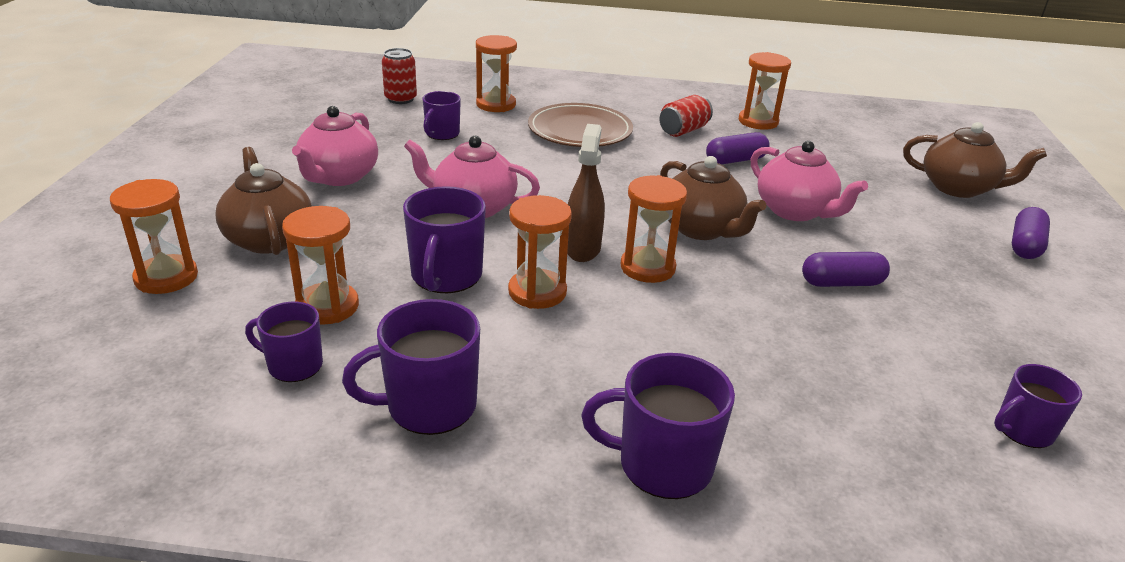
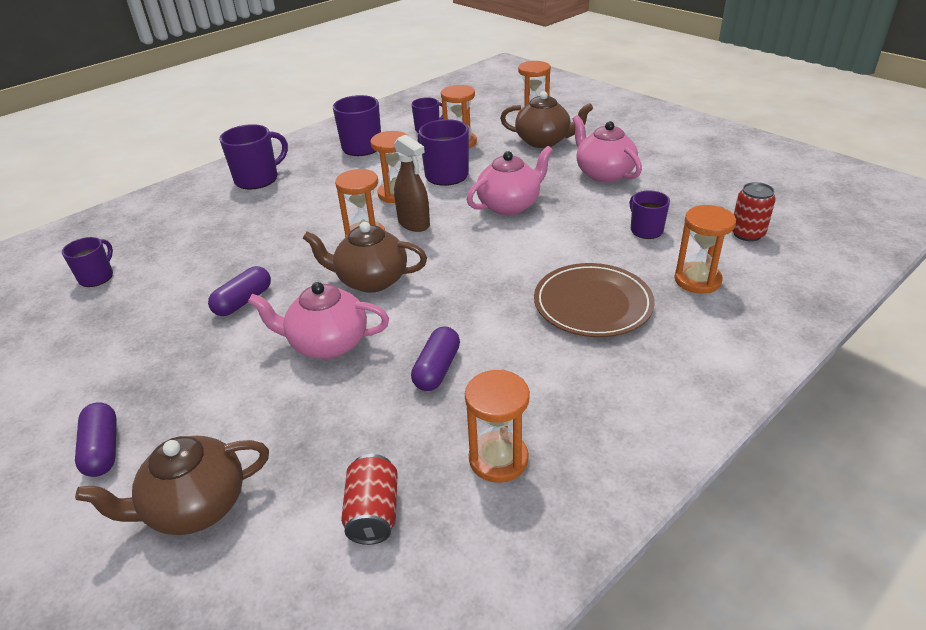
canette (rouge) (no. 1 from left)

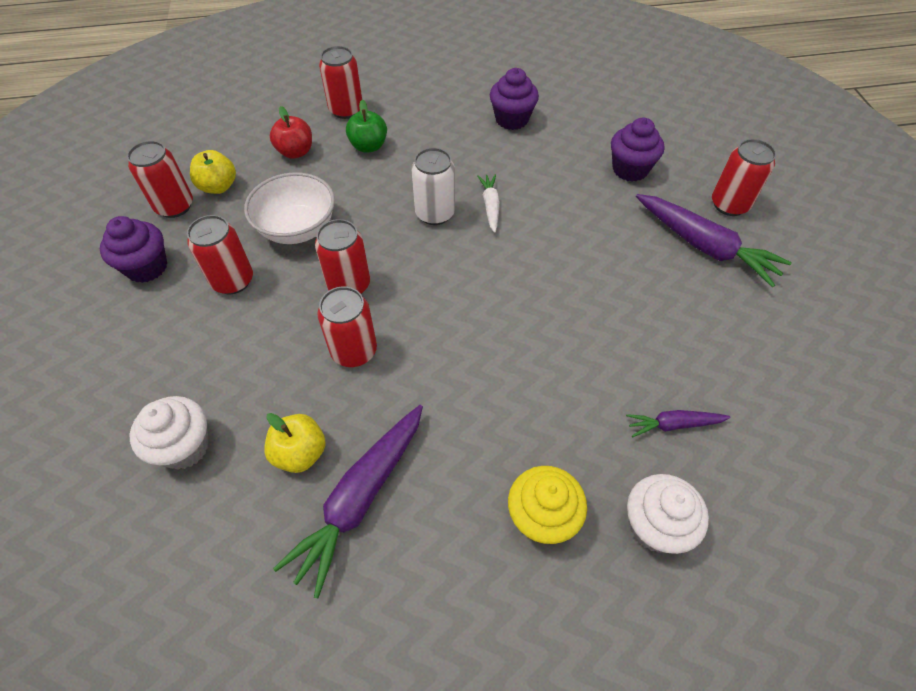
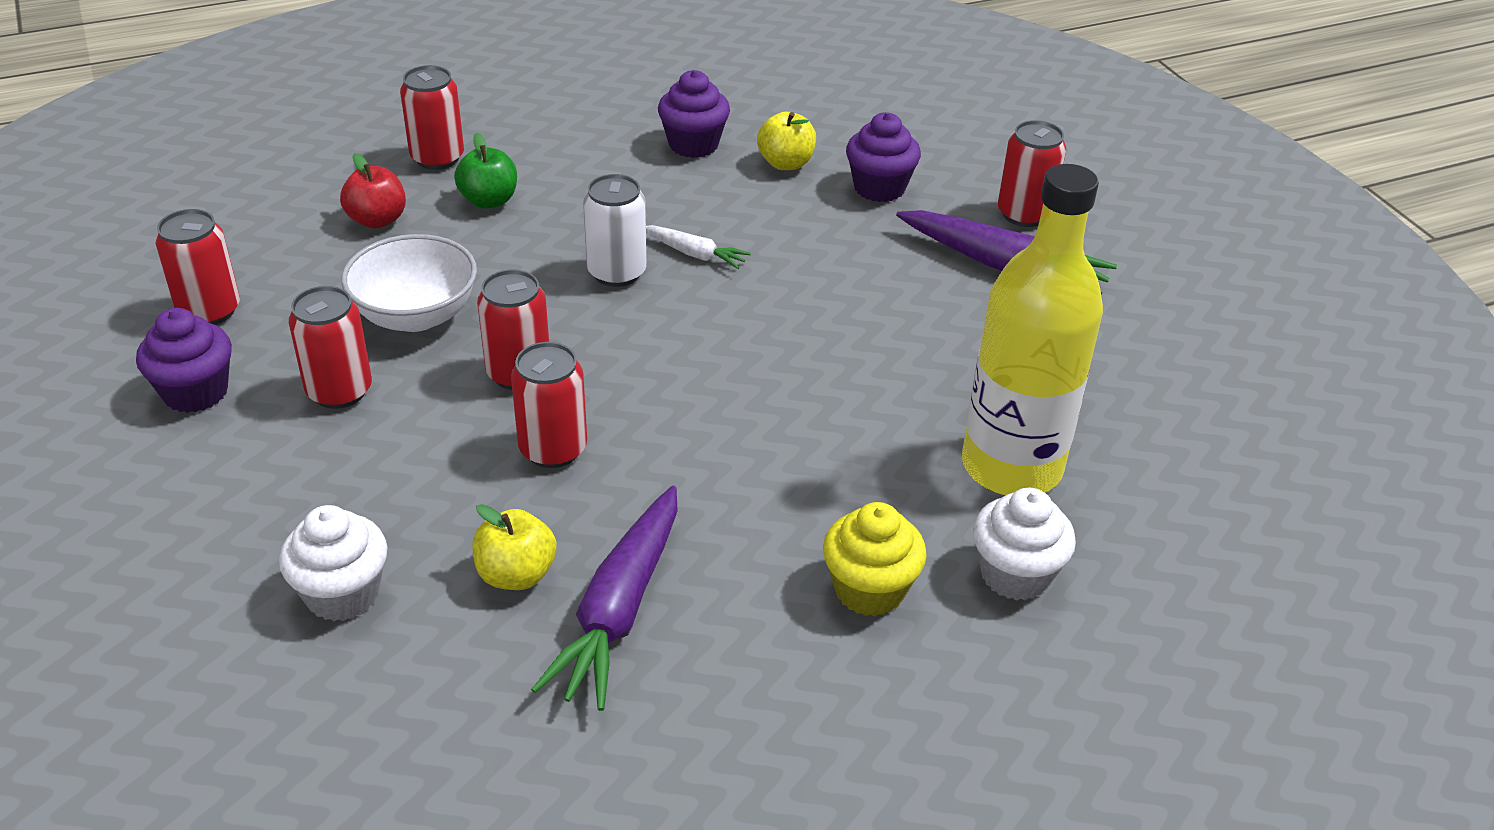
pomme (jaune) (no. 2 from left); bouteille (jaune); carotte (blanc)

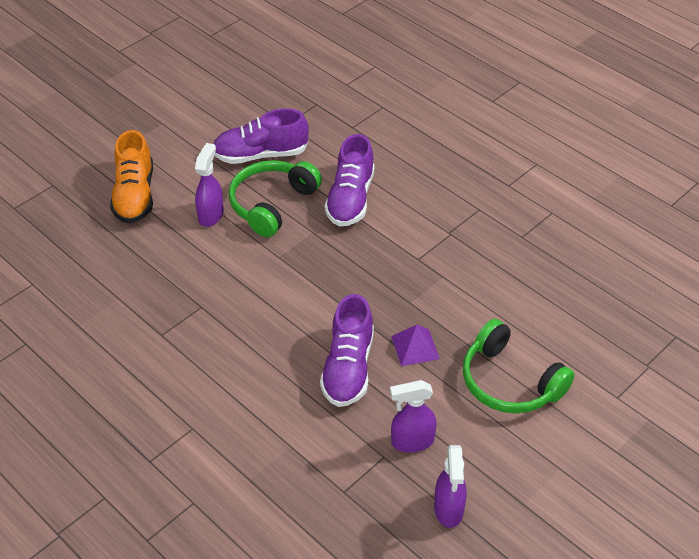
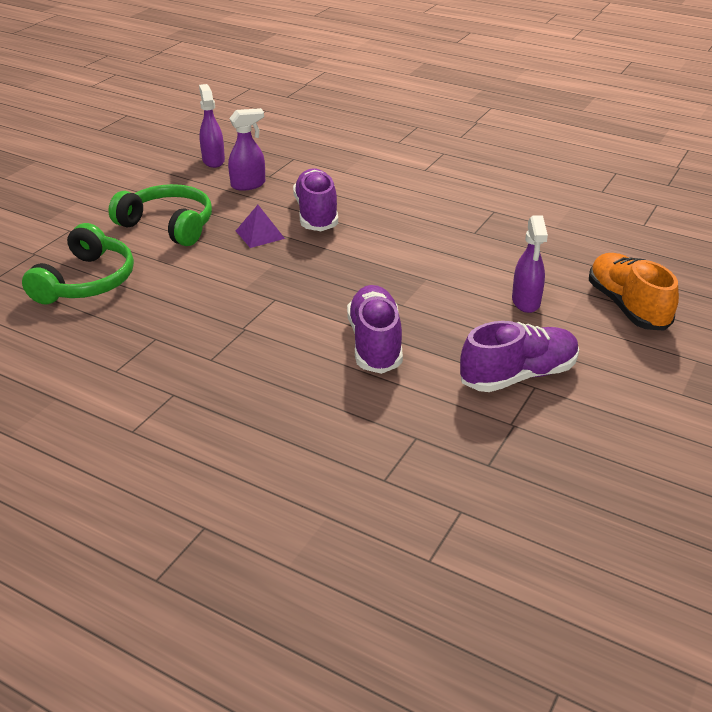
casque audio (vert) (no. 1 from left)

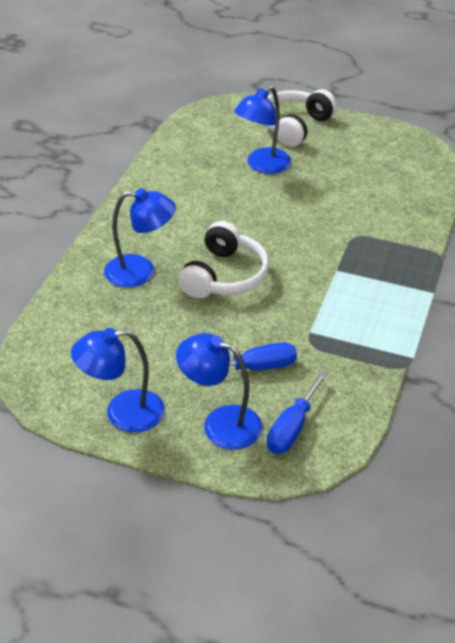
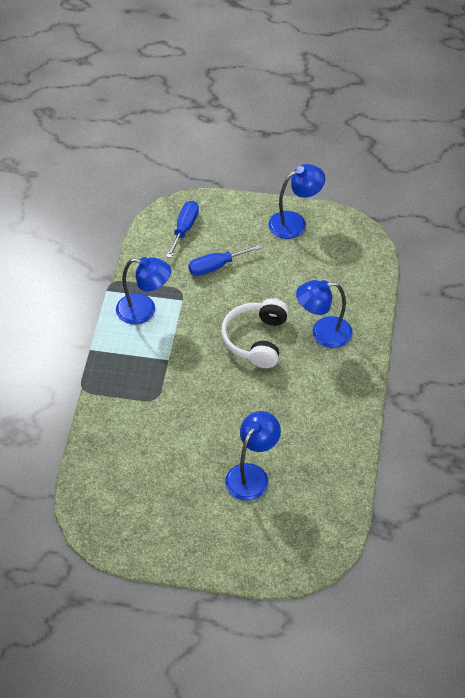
casque audio (blanc) (no. 2 from left in the first image); lampe (bleu) (no. 1 from left)

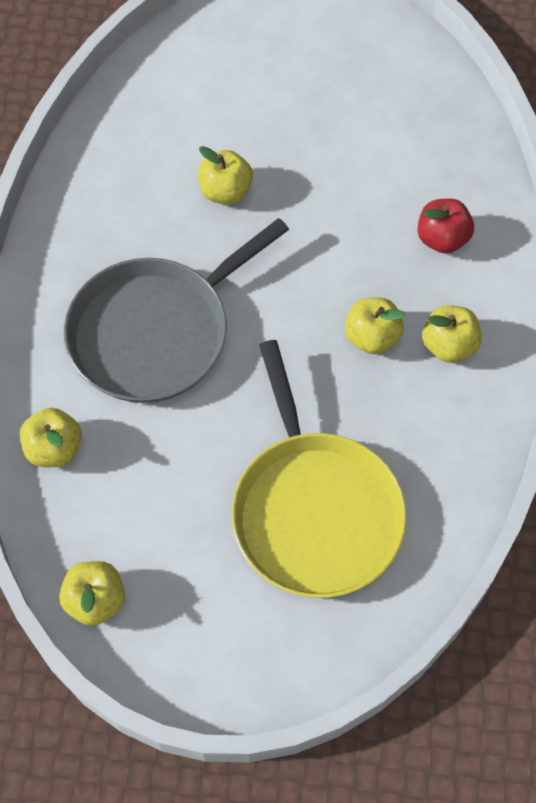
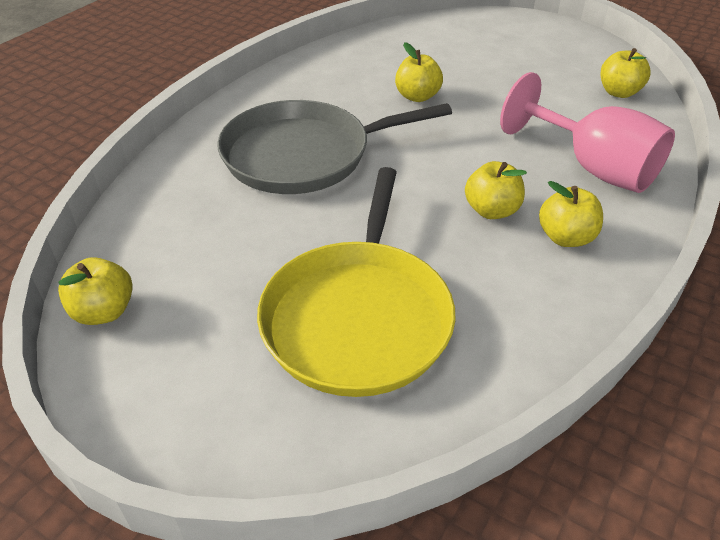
pomme (jaune) (no. 5 from left); verre à pied (rose)

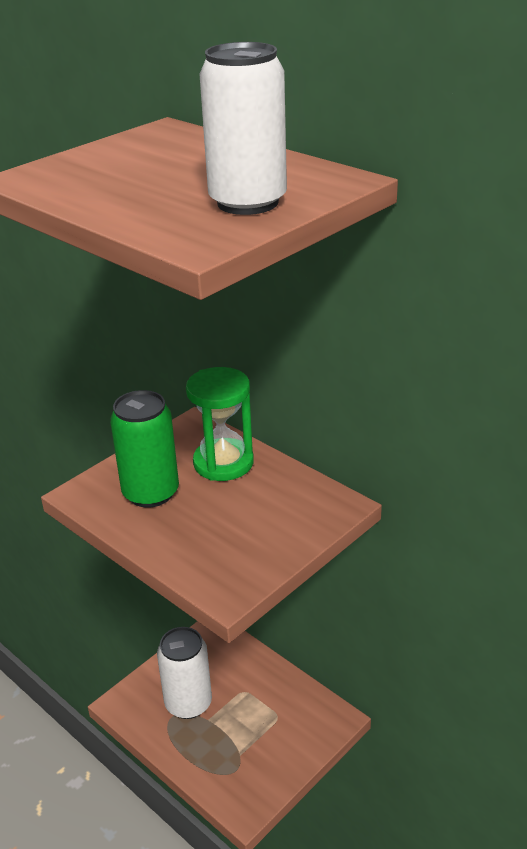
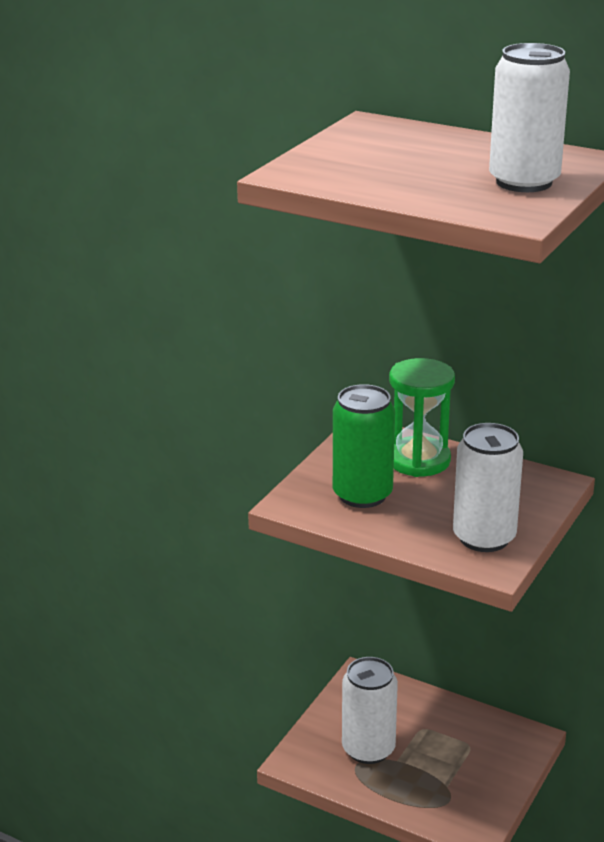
canette (blanc) (no. 2 from left)

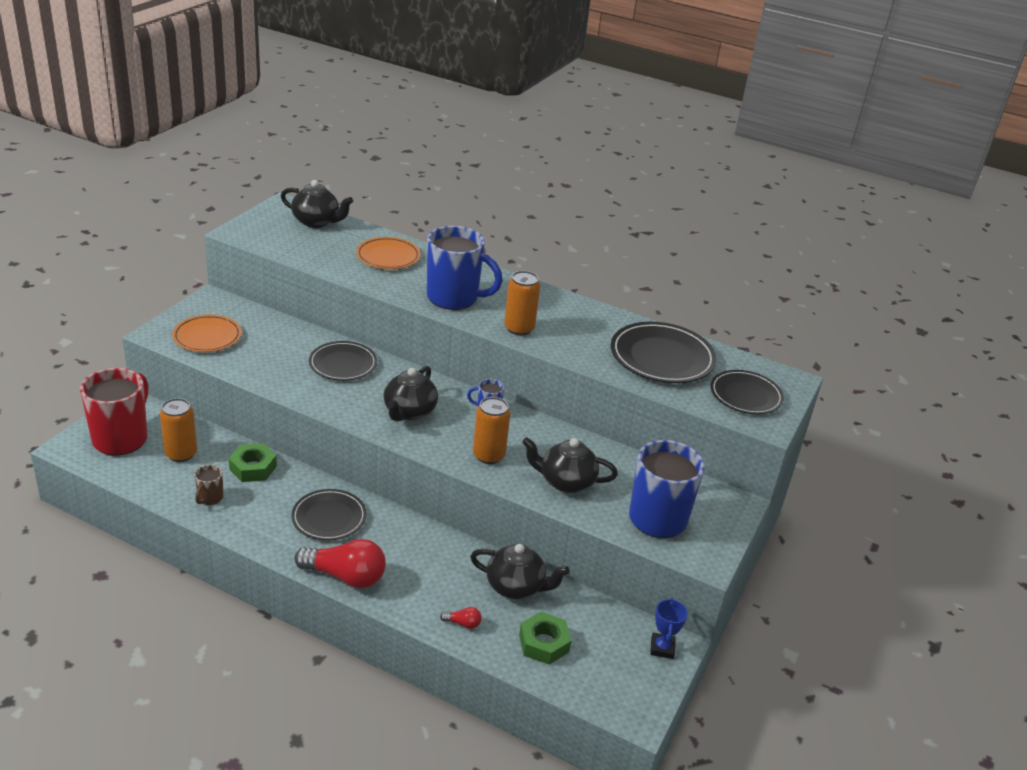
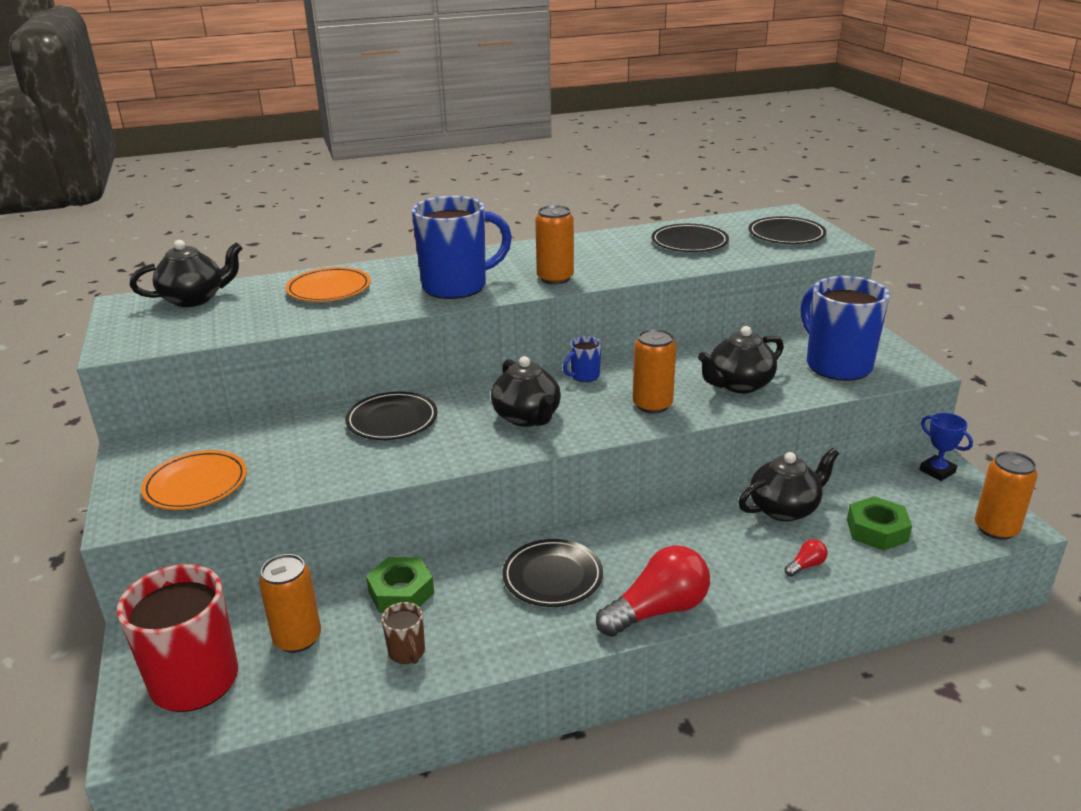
canette (orange) (no. 4 from left); assiette (noir) (no. 3 from left)

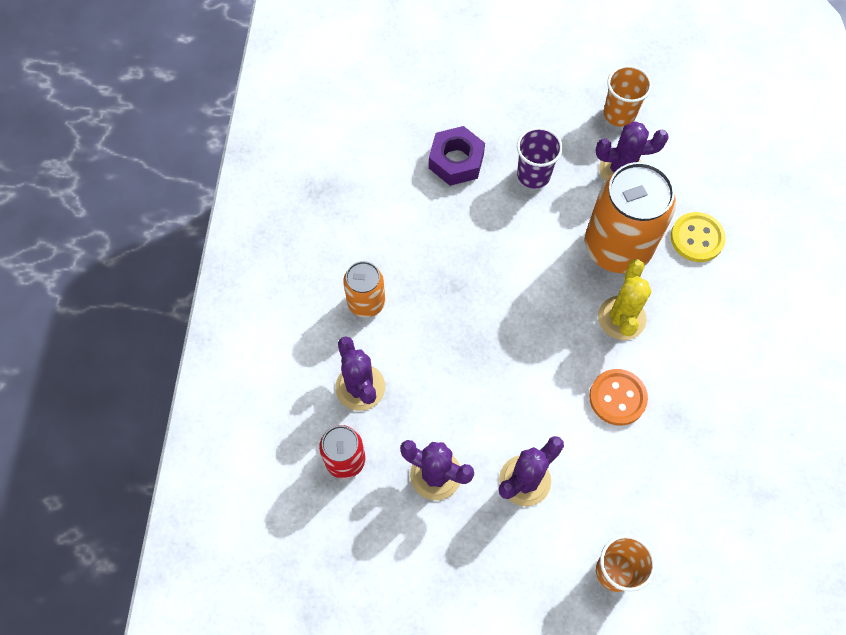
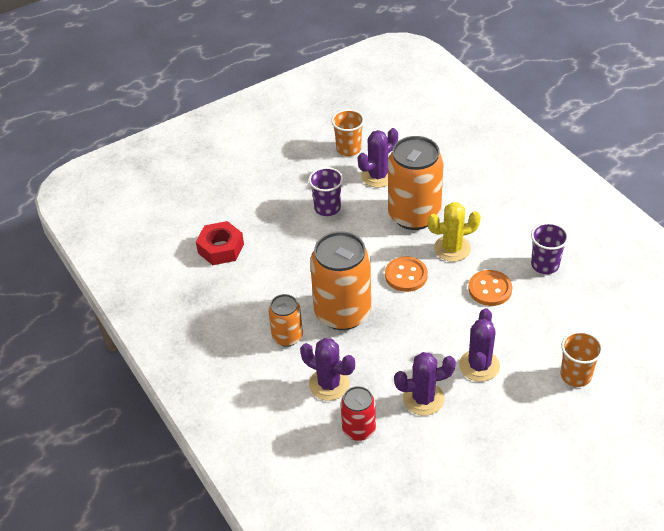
écrou (violet); bouton (jaune); écrou (rouge); canette (orange) (no. 2 from left); bouton (orange) (no. 1 from left); gobelet (violet) (no. 2 from left); cactus (jaune)

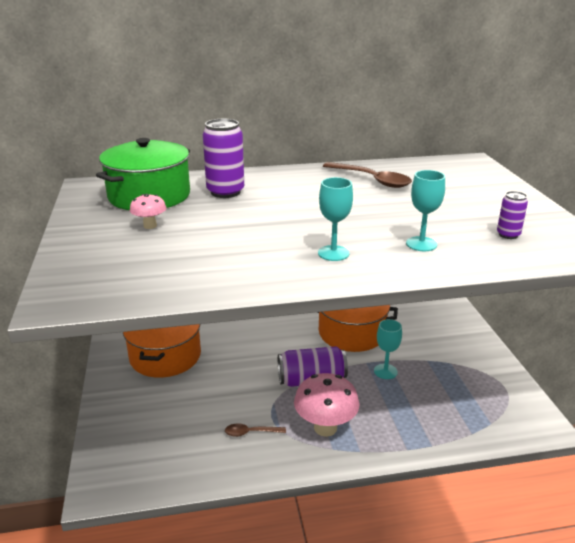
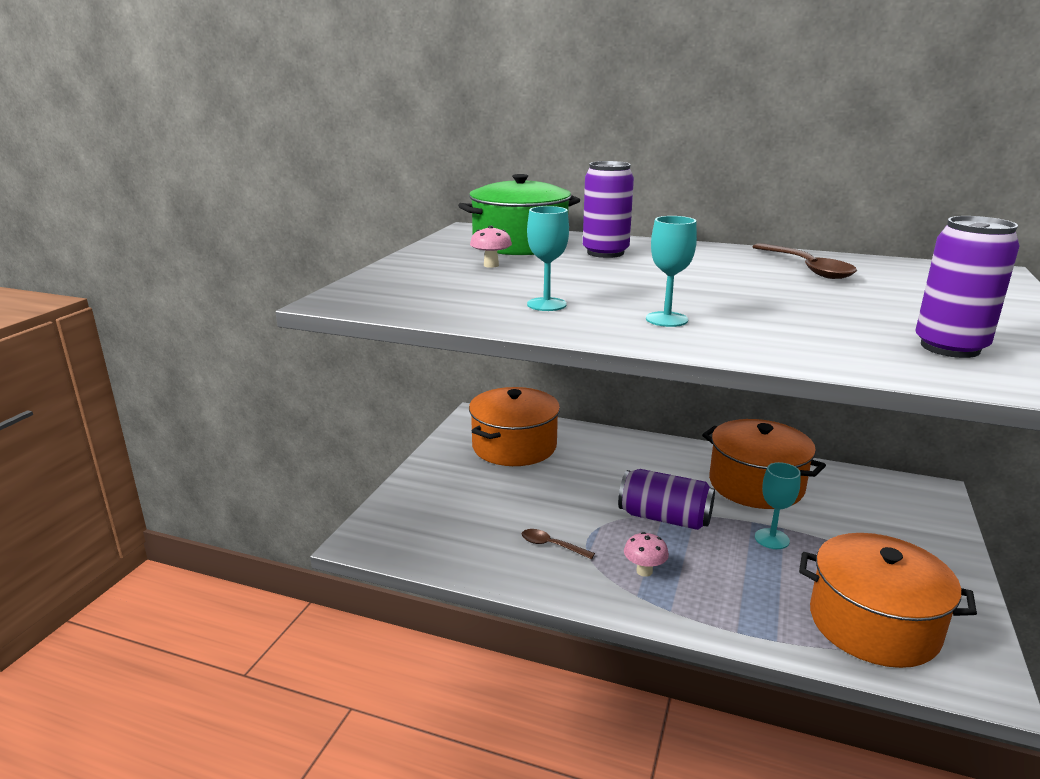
marmite (orange) (no. 3 from left); verre à pied (turquoise) (no. 1 from left); champignon (rose) (no. 2 from left); canette (violet) (no. 3 from left)

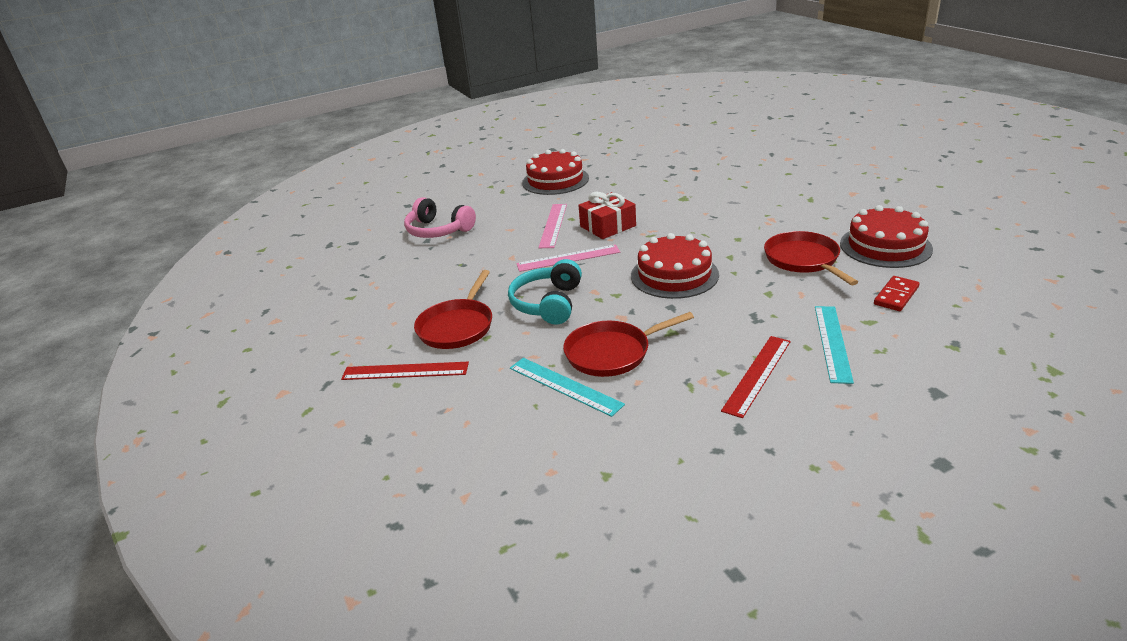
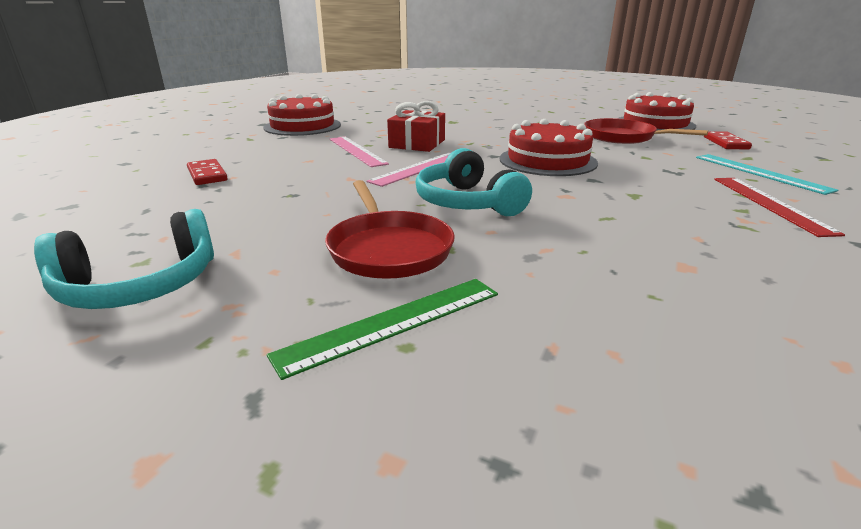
règle (turquoise) (no. 1 from left in the first image); poêle (rouge) (no. 2 from left in the first image); casque audio (turquoise) (no. 1 from left); domino (rouge) (no. 1 from left); règle (vert)

